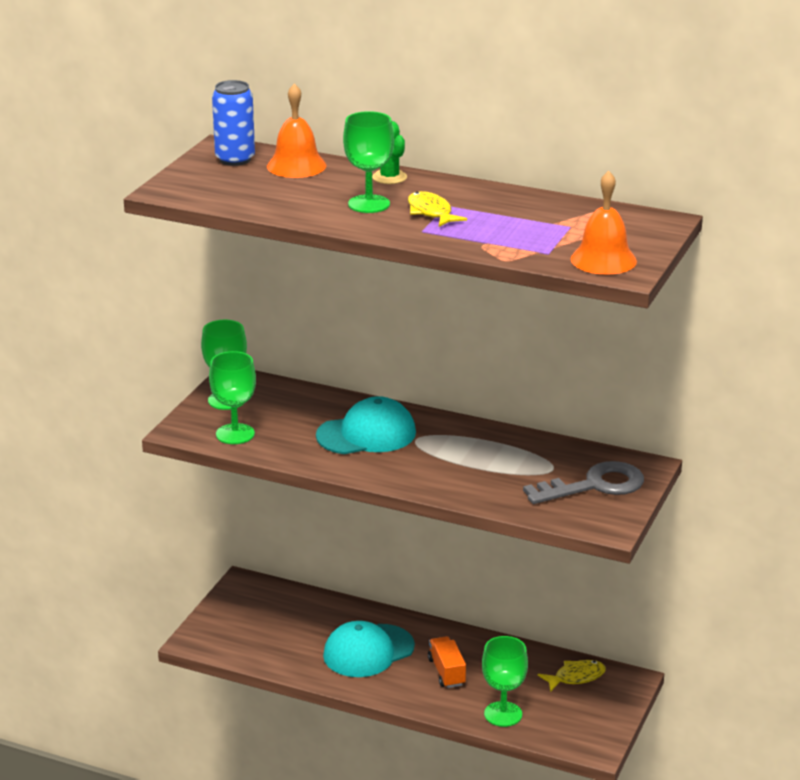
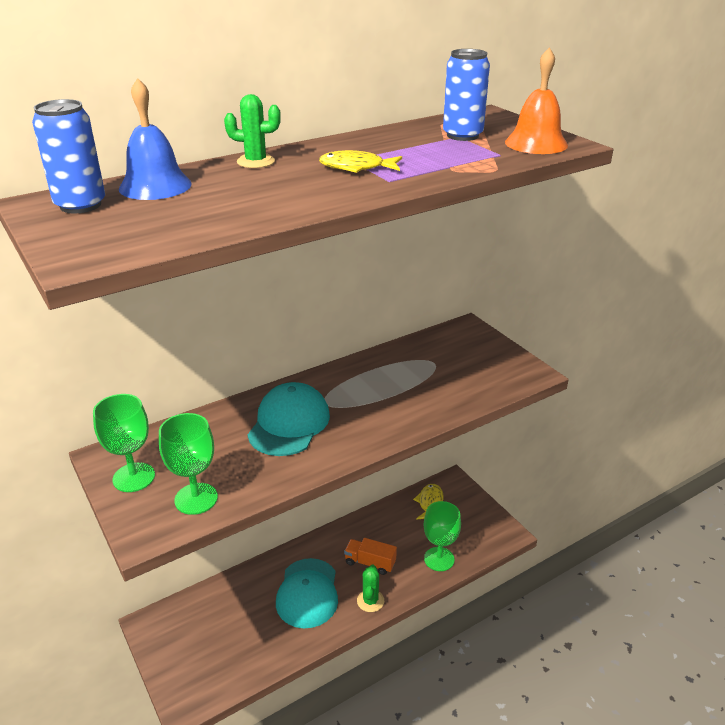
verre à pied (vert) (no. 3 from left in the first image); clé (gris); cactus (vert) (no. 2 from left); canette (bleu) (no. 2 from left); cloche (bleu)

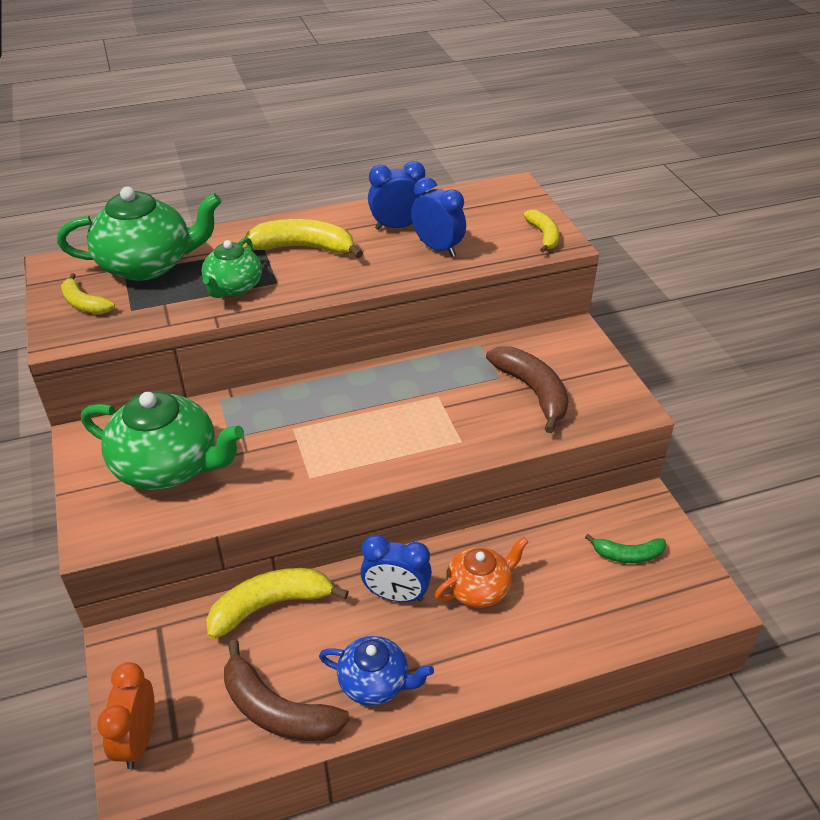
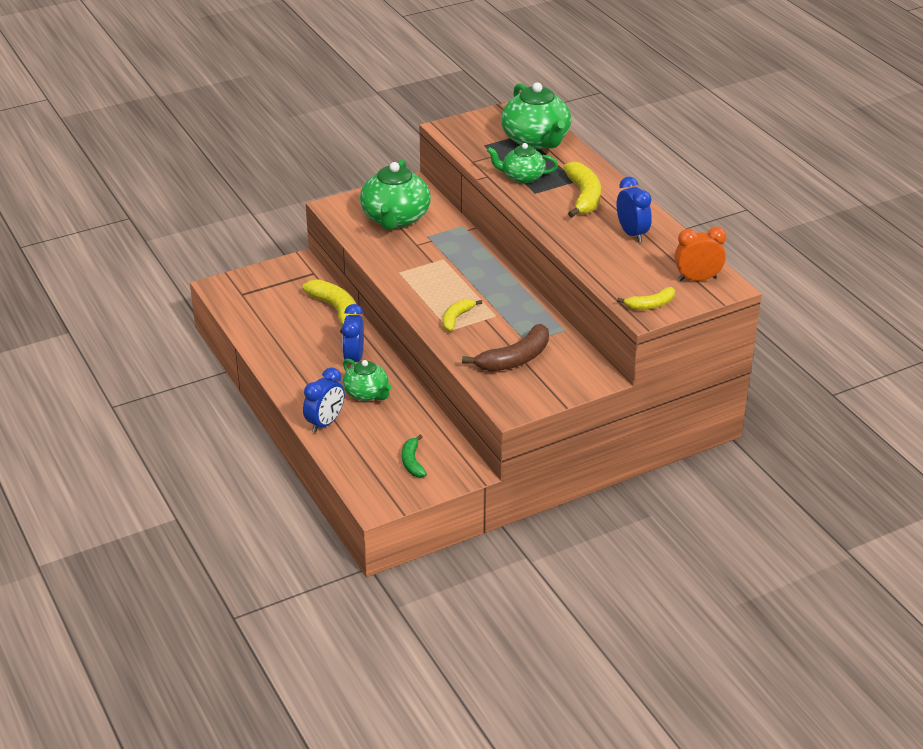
banane (marron) (no. 1 from left in the first image); théière (bleu); banane (jaune) (no. 2 from left); réveil (orange); réveil (bleu) (no. 1 from left); théière (vert) (no. 1 from left)

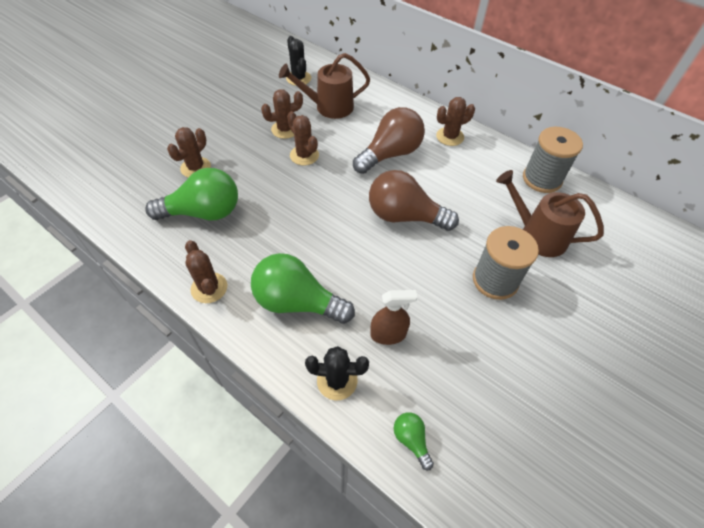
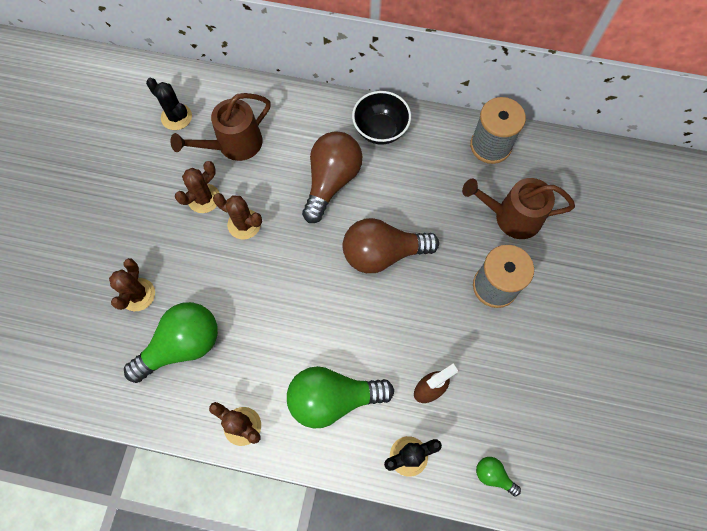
bol (noir)

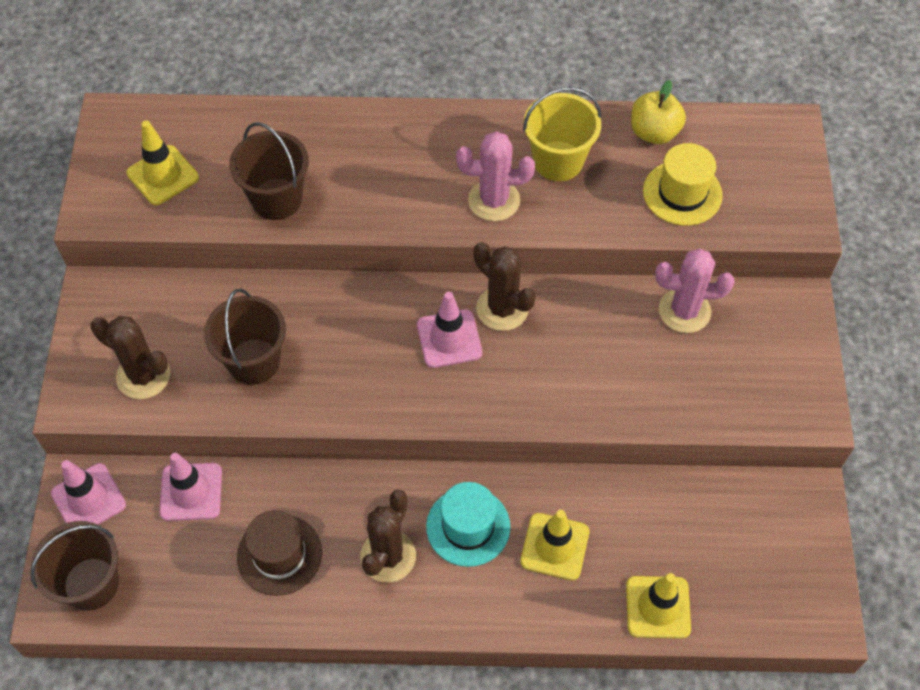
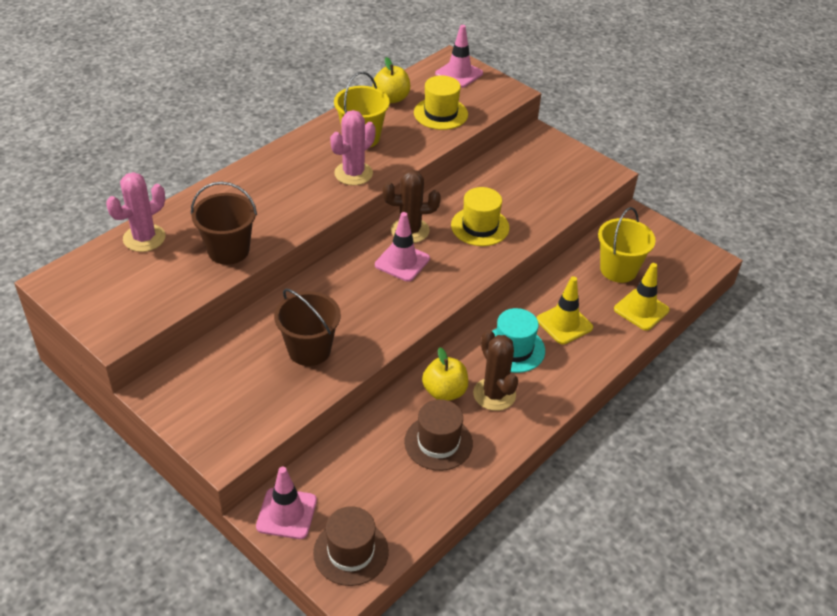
cactus (marron) (no. 1 from left in the first image); cône de chantier (jaune) (no. 1 from left in the first image); pomme (jaune) (no. 2 from left); chapeau (jaune) (no. 2 from left); seau (jaune) (no. 2 from left); cône de chantier (rose) (no. 3 from left); cactus (rose) (no. 1 from left); chapeau (marron) (no. 1 from left)

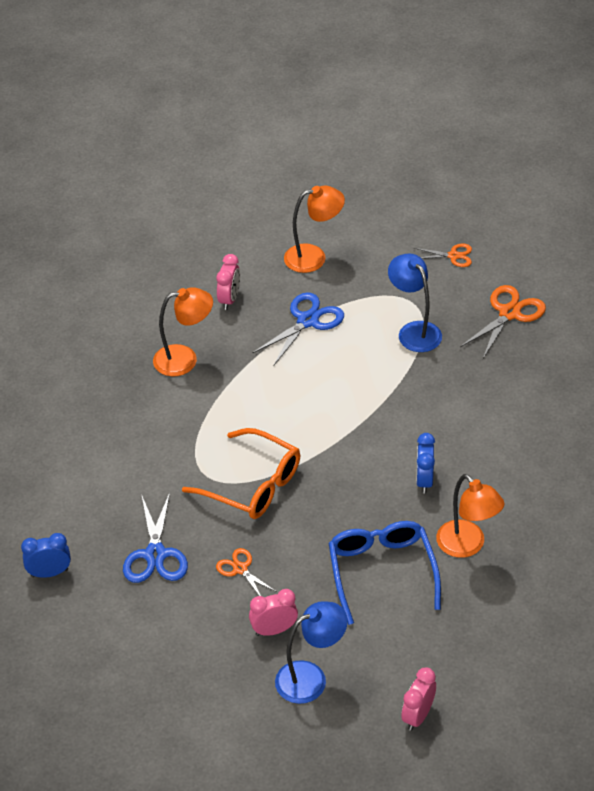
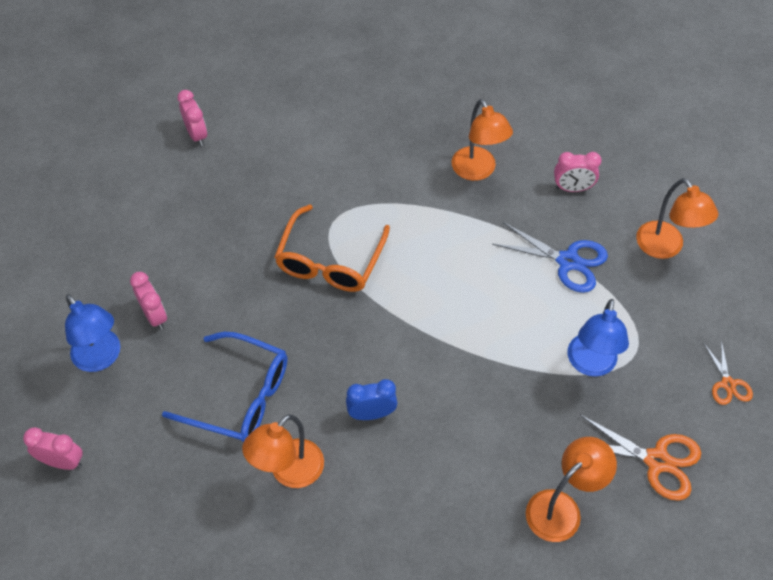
ciseaux (bleu) (no. 1 from left in the first image); ciseaux (orange) (no. 1 from left in the first image); lampe (orange) (no. 3 from left); réveil (rose) (no. 3 from left); lunettes (bleu); lampe (bleu) (no. 2 from left)

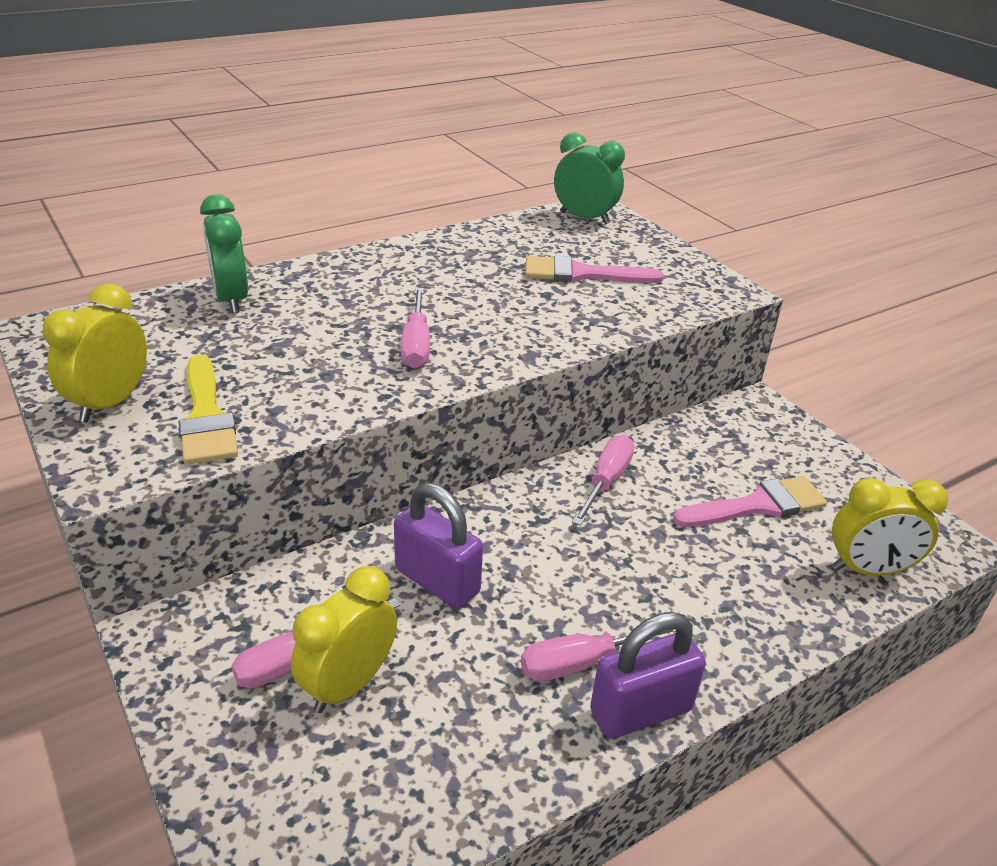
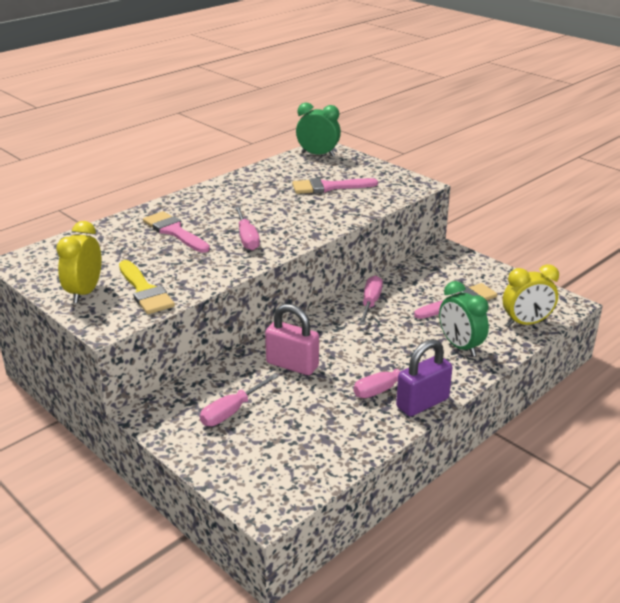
réveil (jaune) (no. 2 from left in the first image); pinceau (rose) (no. 1 from left); réveil (vert) (no. 2 from left); cadenas (rose)

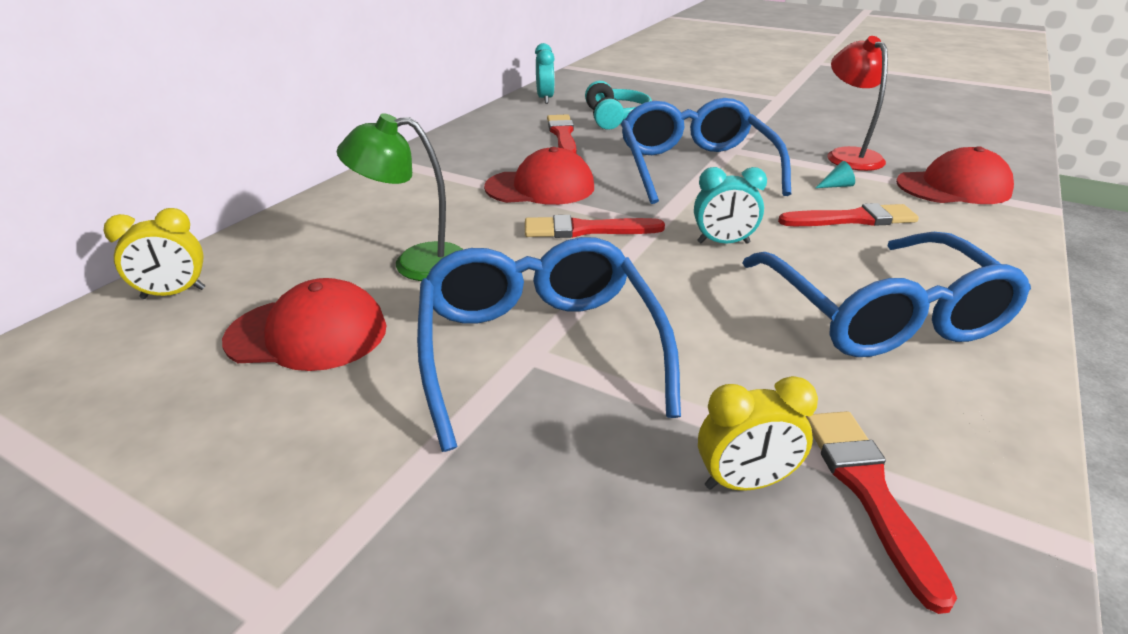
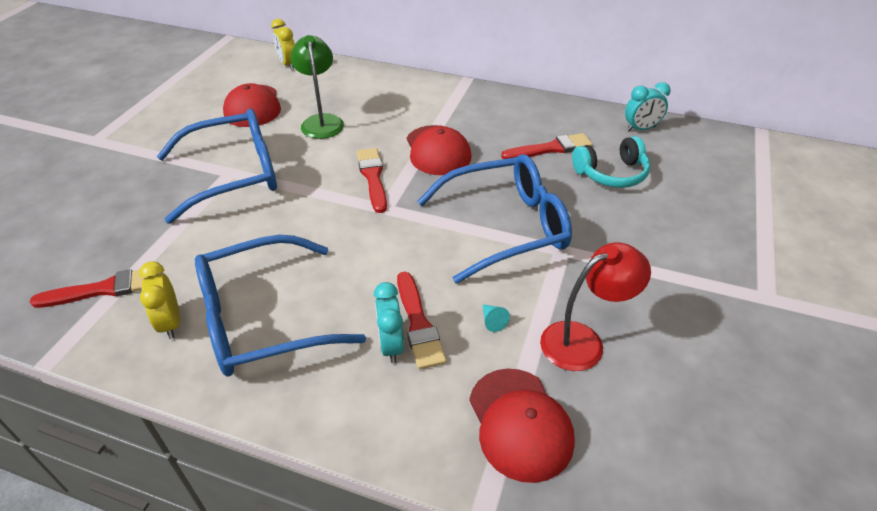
réveil (turquoise) (no. 1 from left); réveil (jaune) (no. 1 from left)

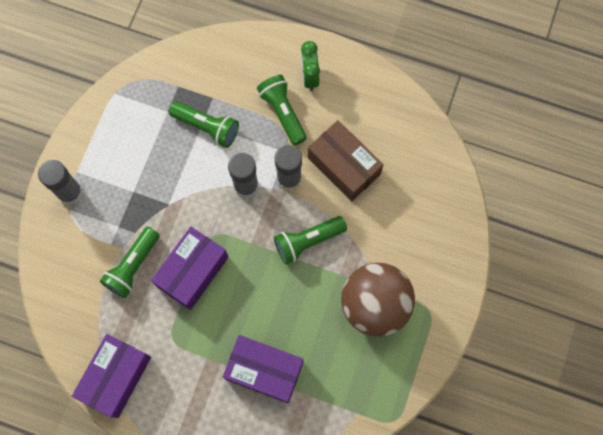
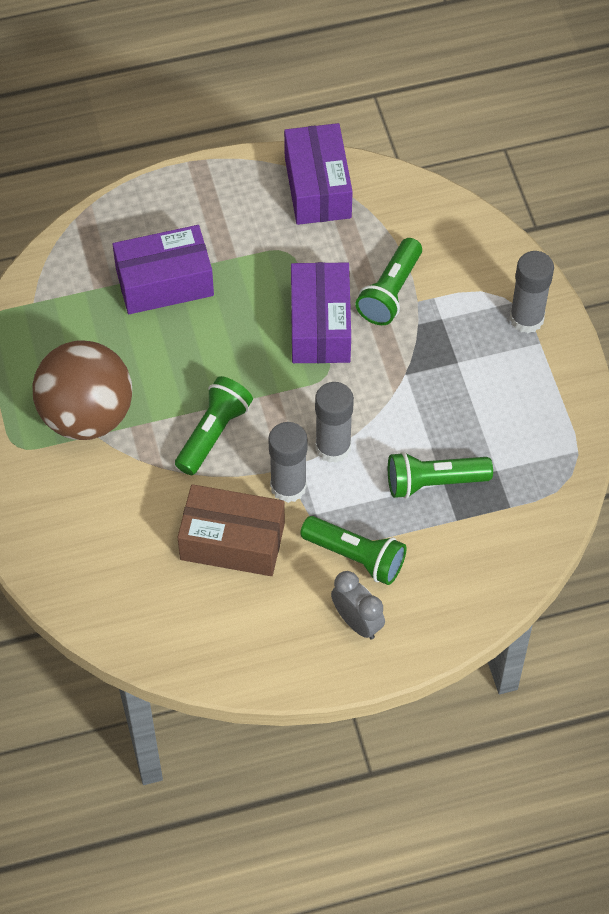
réveil (gris); lampe de poche (vert) (no. 3 from left)

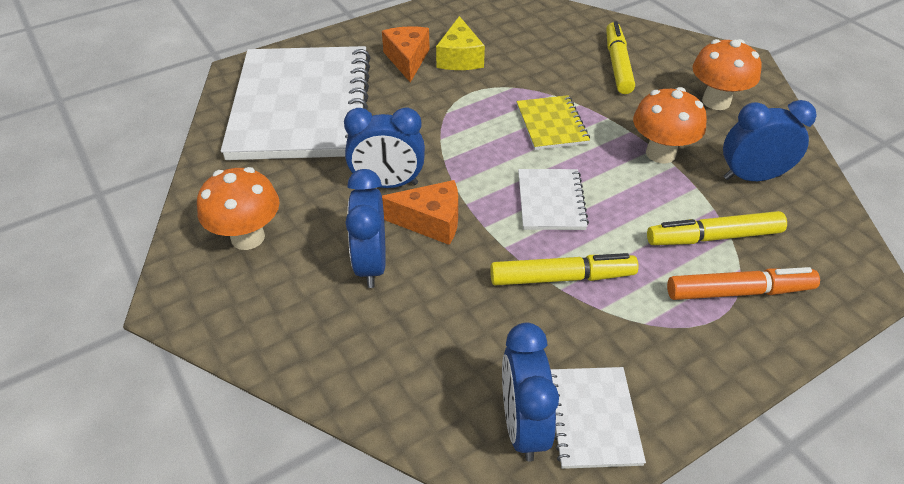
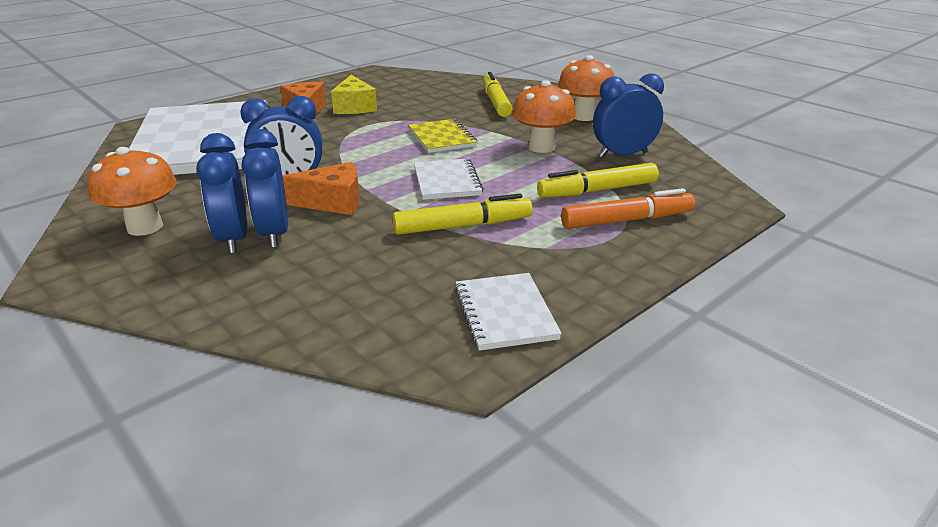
réveil (bleu) (no. 1 from left)

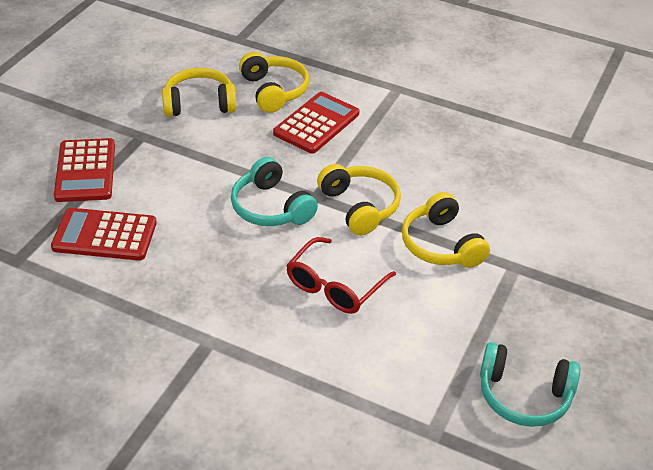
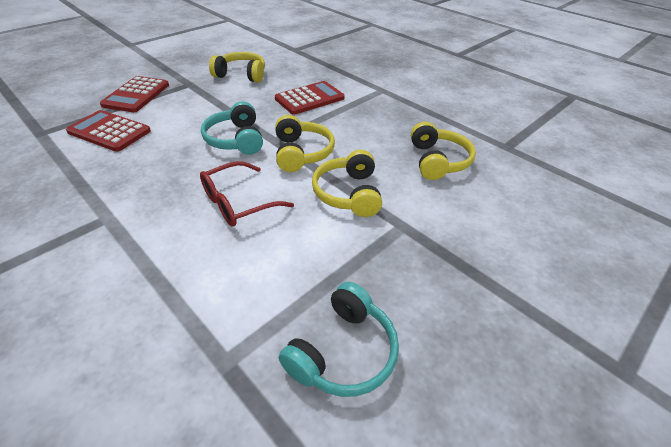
casque audio (jaune) (no. 4 from left); casque audio (turquoise) (no. 2 from left)

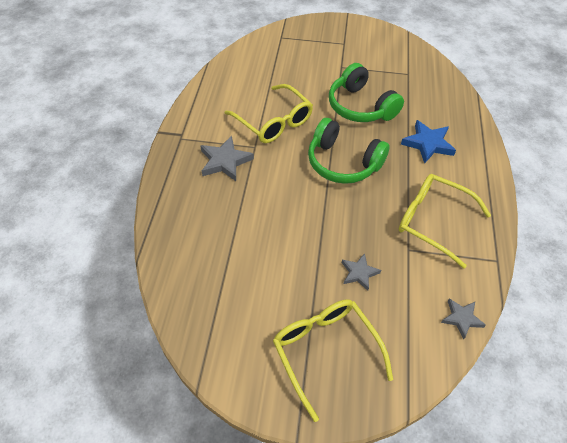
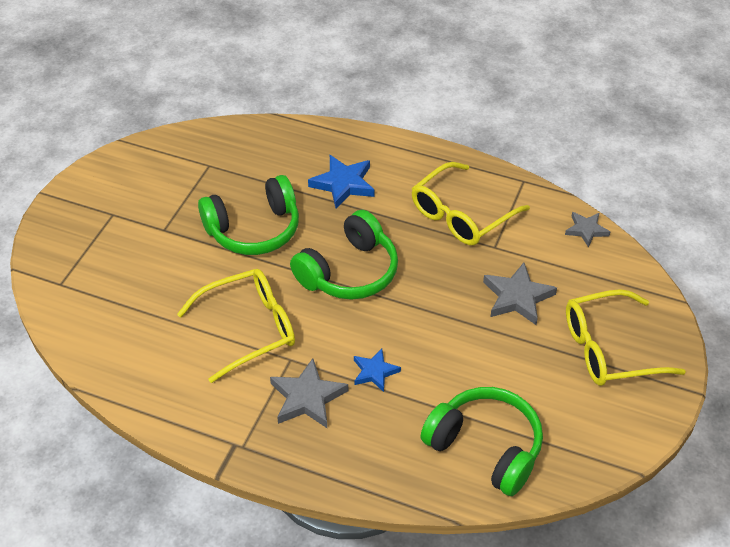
étoile (bleu) (no. 2 from left); casque audio (vert) (no. 3 from left); étoile (gris) (no. 2 from left)

